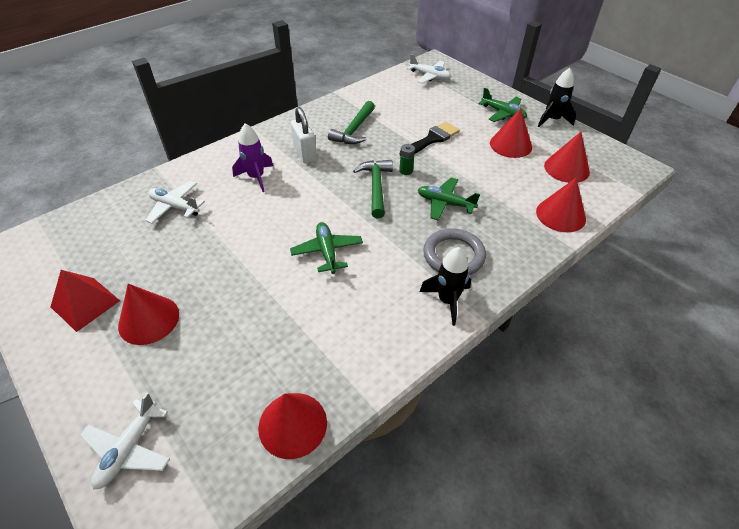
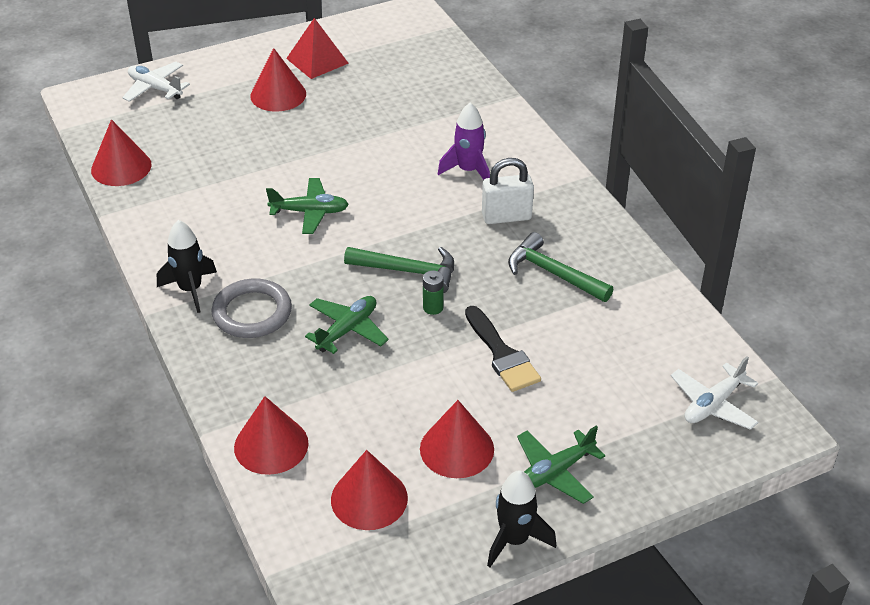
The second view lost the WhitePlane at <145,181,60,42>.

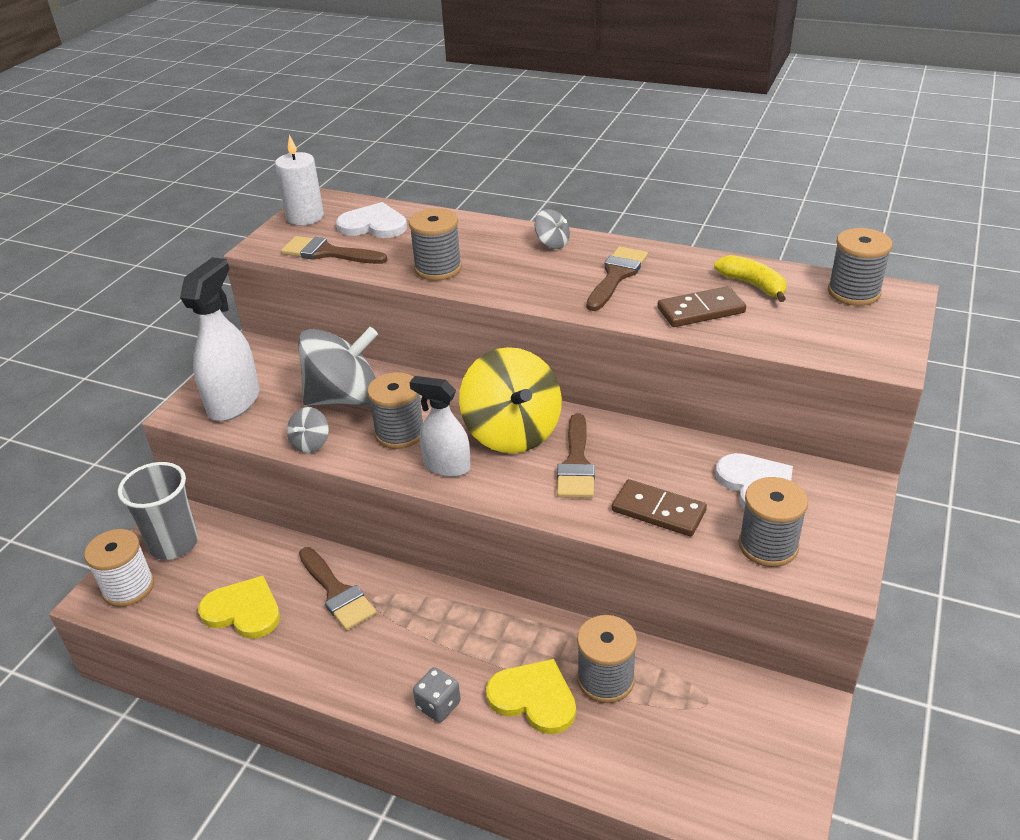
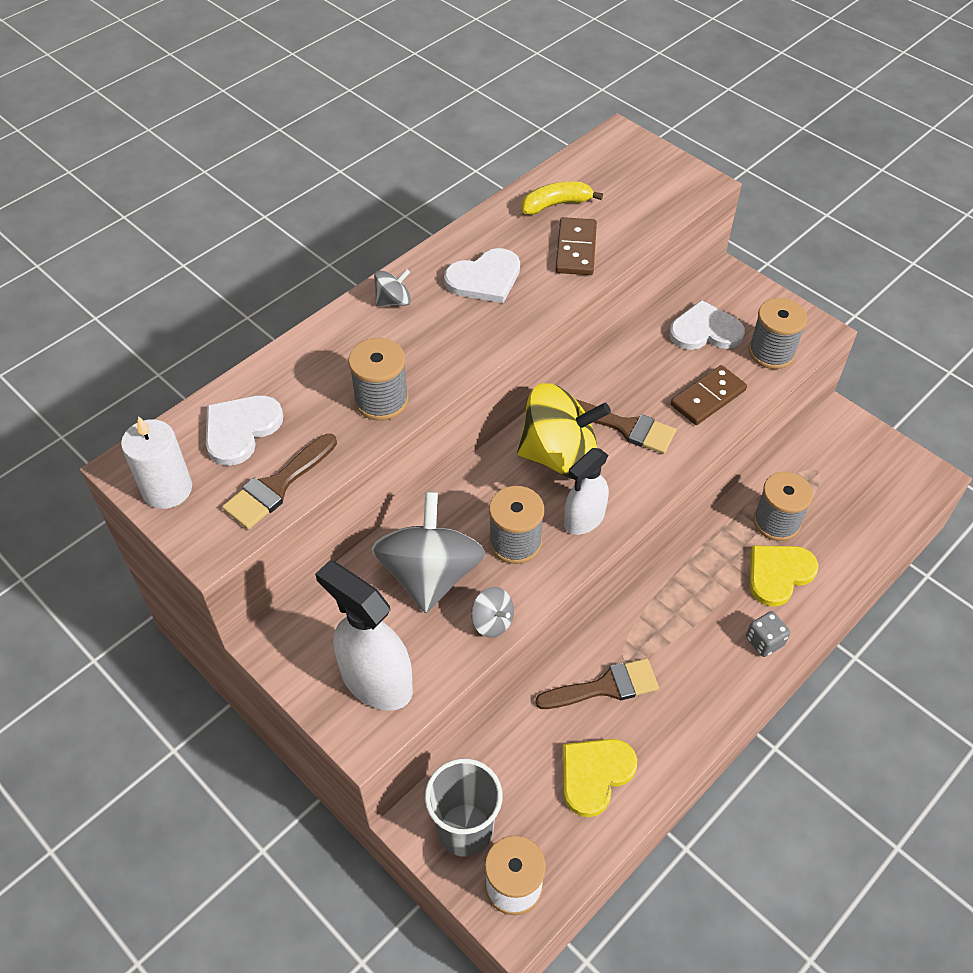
Where the BrownBrush stood at <586,246,62,65>, the WhiteHeartShape came to stand at <444,248,76,55>.
The second view lost the AshGreySpool at <828,228,64,78>.

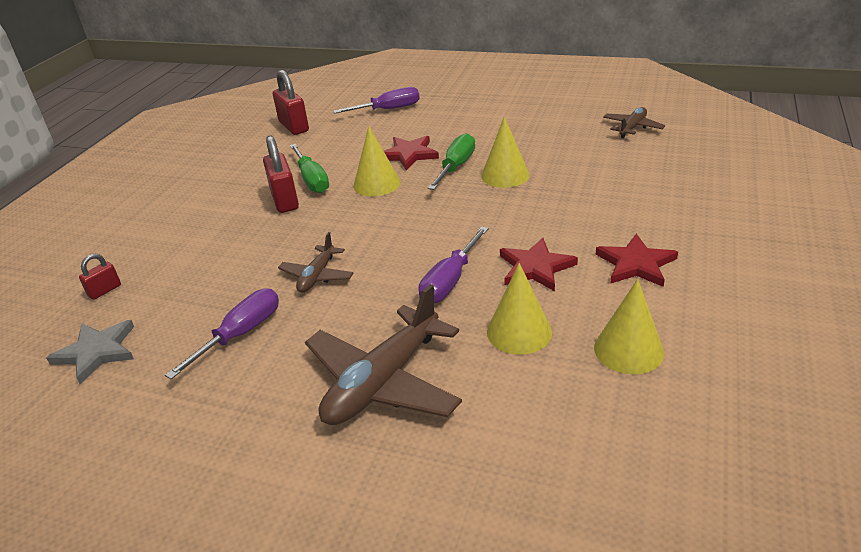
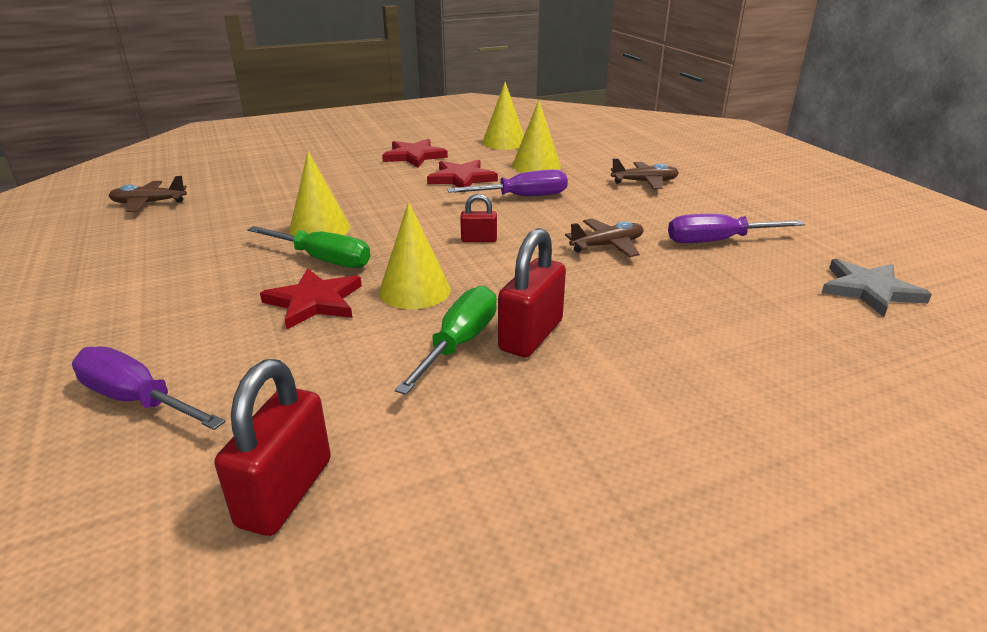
The LeafGreenHandScrewdriver at <428,133,47,57> ended up facing another way, 135 degrees counterclockwise from before.
The RedPadlock ended up elsewhere, having gone from <79,254,42,46> to <460,194,37,48>.
The size of the BrownPlane at <305,284,157,141> changed by a factor of 0.52.

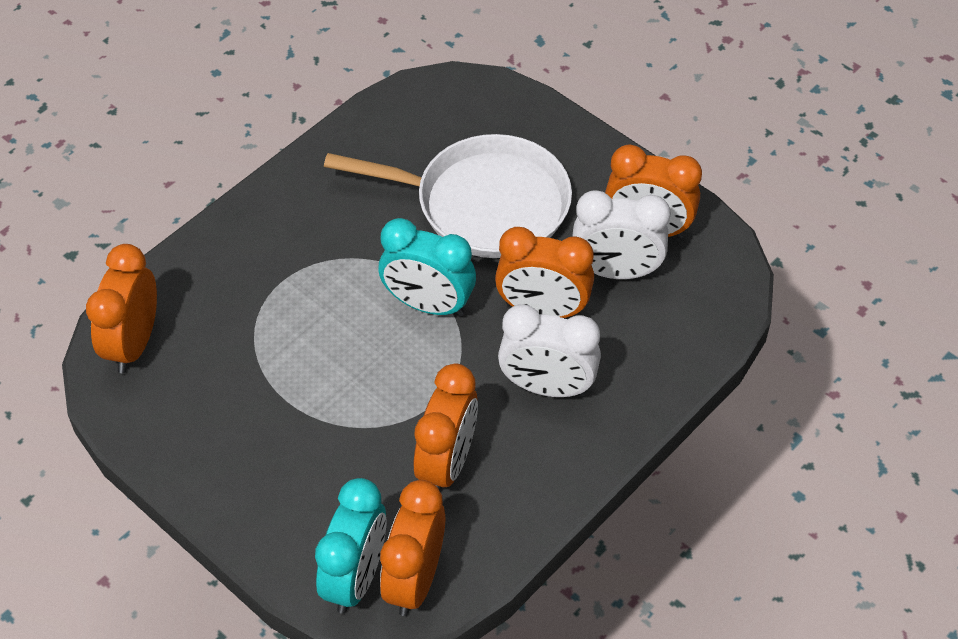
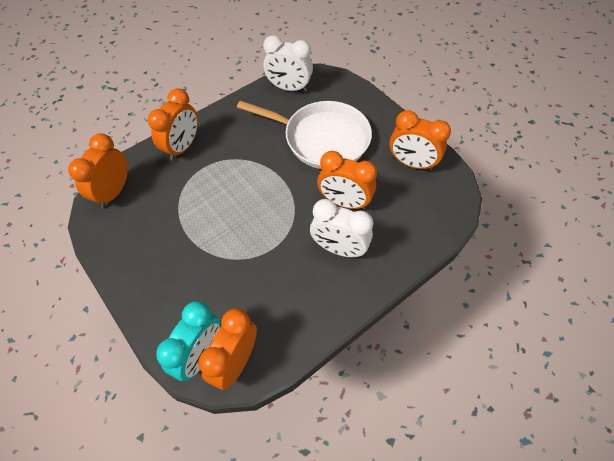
The OrangeAlarmClock ended up elsewhere, having gone from <414,364,64,127> to <148,88,50,73>.
The WhiteAlarmClock ended up elsewhere, having gone from <572,190,99,89> to <263,35,50,57>.
The second view lost the TealAlarmClock at <378,218,98,99>.

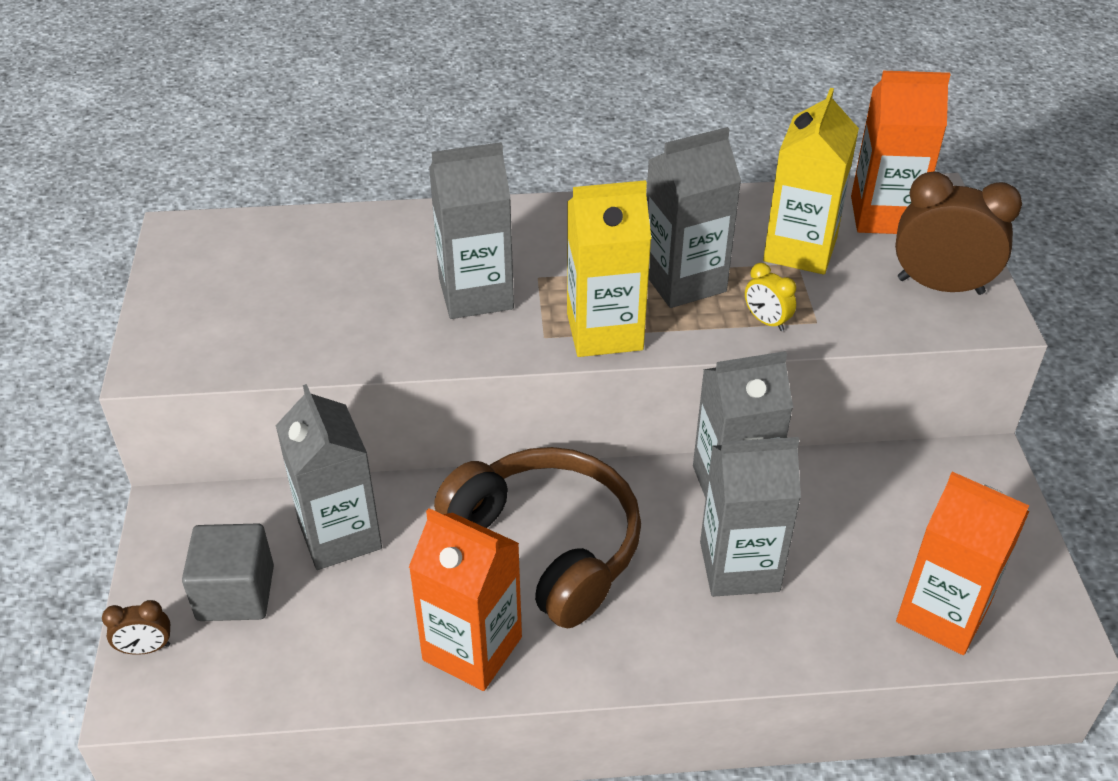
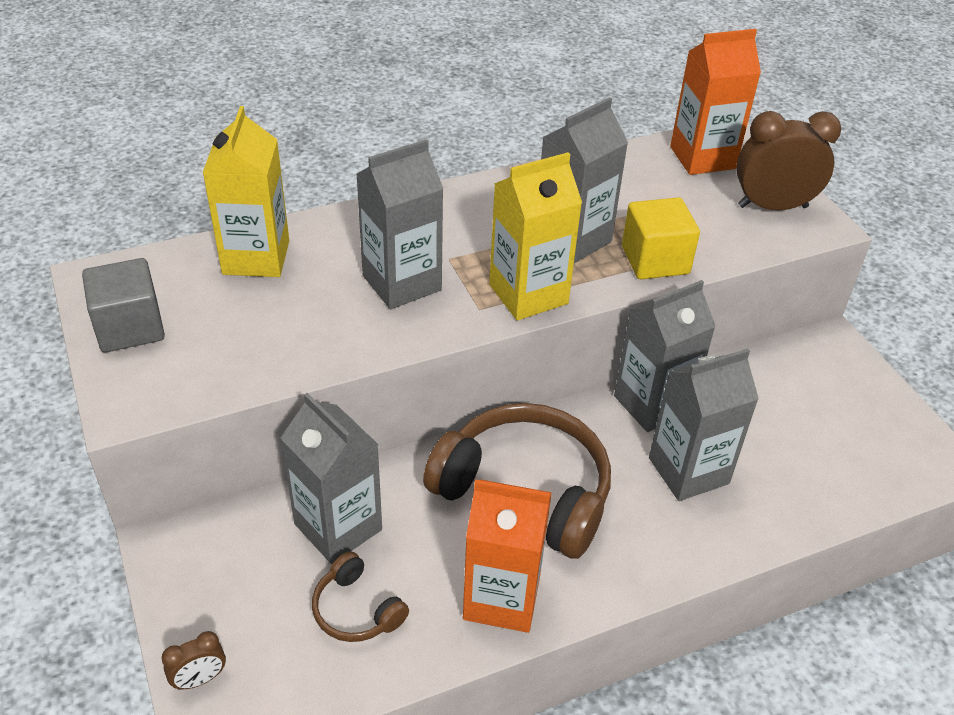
The AshGreyCube ended up elsewhere, having gone from <182,523,92,98> to <82,258,83,94>.
The GoldenCarton ended up elsewhere, having gone from <763,88,96,186> to <203,106,86,171>.
The second view gained the BrownHeadset at <312,551,97,91>.
Where the GoldenAlarmClock stood at <745,263,51,68>, the GoldenCube came to stand at <622,197,78,82>.
The second view lost the OrangeCarton at <896,472,133,183>.

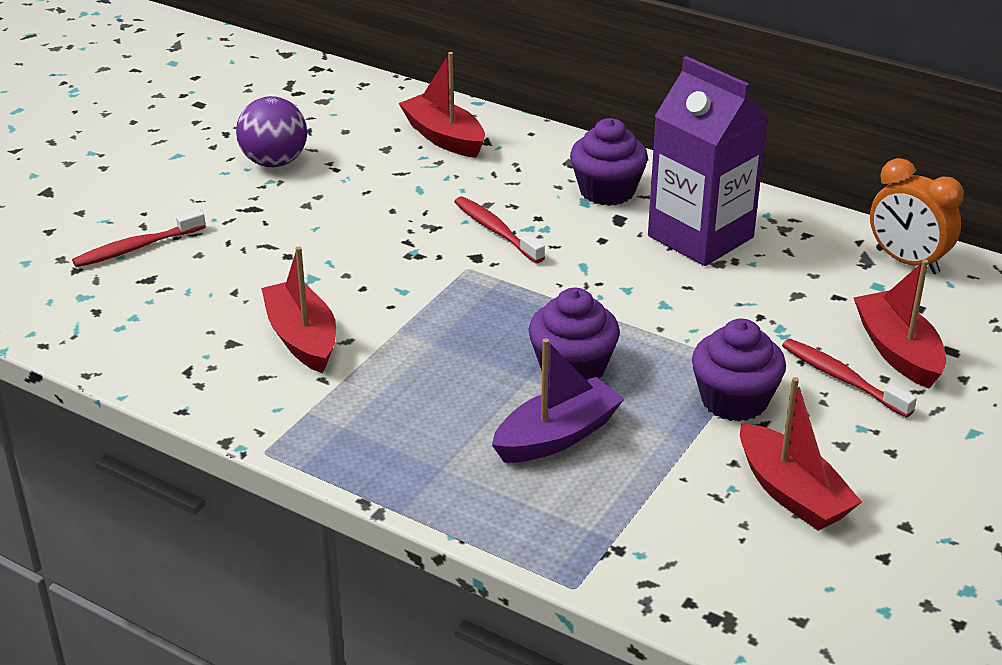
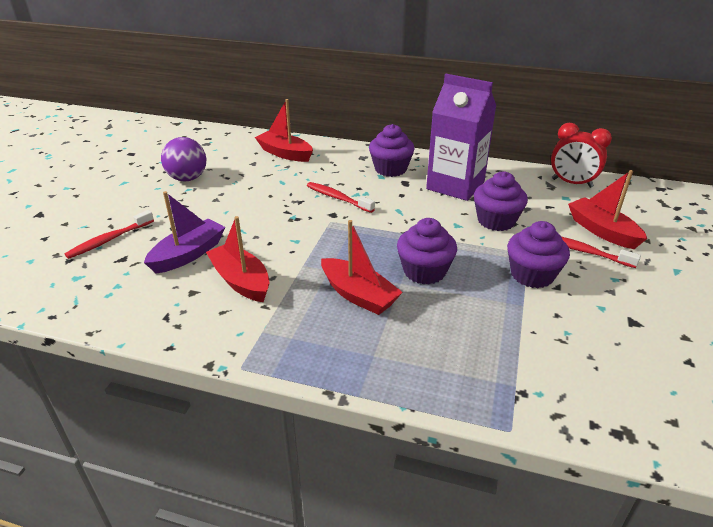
The VioletSailboat ended up elsewhere, having gone from <492,338,132,125> to <144,191,81,82>.
The RedSailboat ended up elsewhere, having gone from <740,377,122,154> to <321,220,82,95>.
The second view gained the VioletCupcake at <474,171,54,60>.
What was the OrangeAlarmClock at <870,158,94,116> turned into the RedAlarmClock at <551,123,61,65>.

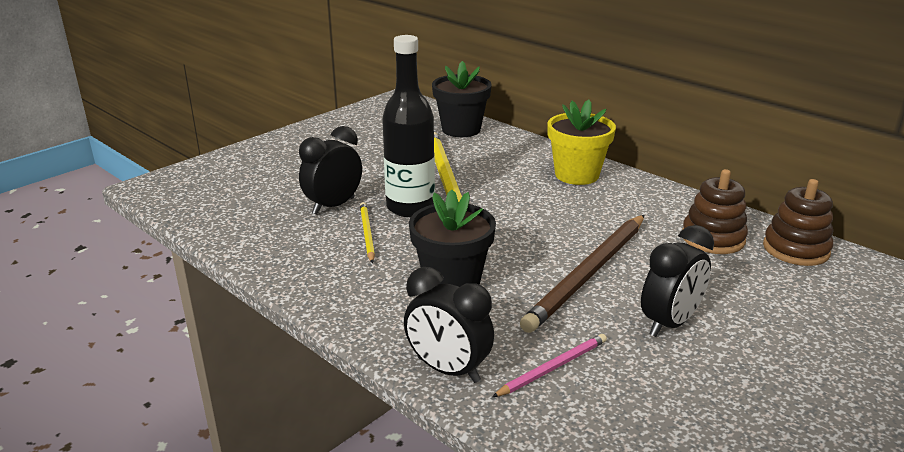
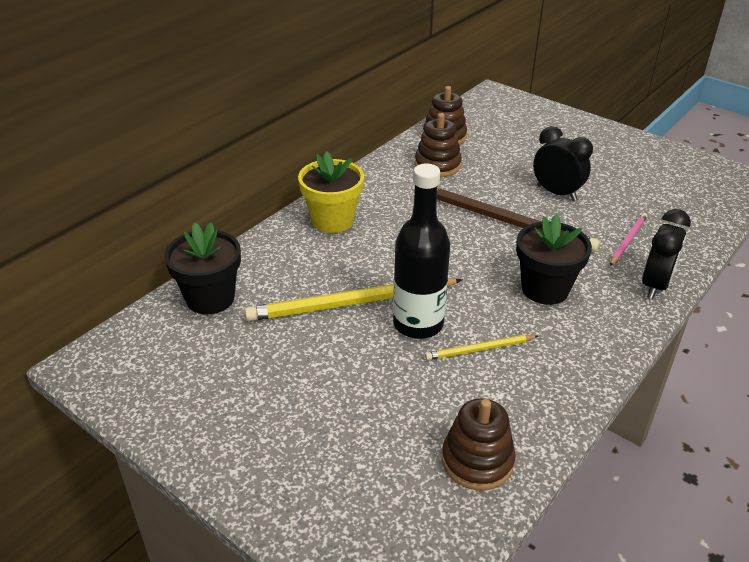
The second view gained the BrownStackingRings at <442,398,74,93>.
The PinkPencil at <492,334,115,63> ended up facing another way, 75 degrees clockwise from before.
The second view lost the EbonyAlarmClock at <299,126,63,89>.

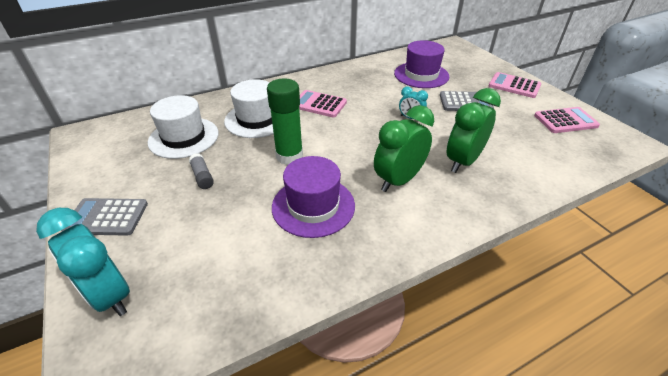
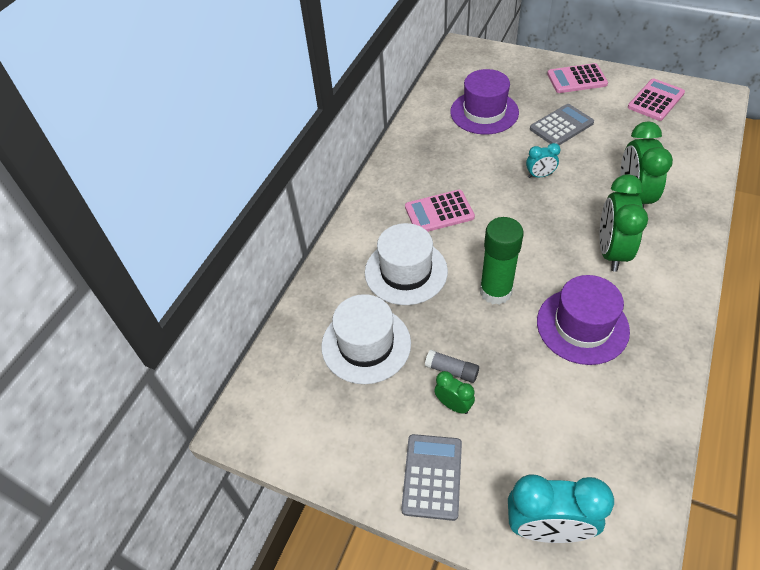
The AshGreyCalculator at <61,198,87,38> ended up facing another way, 135 degrees clockwise from before.
The second view gained the LeafGreenAlarmClock at <434,371,41,43>.

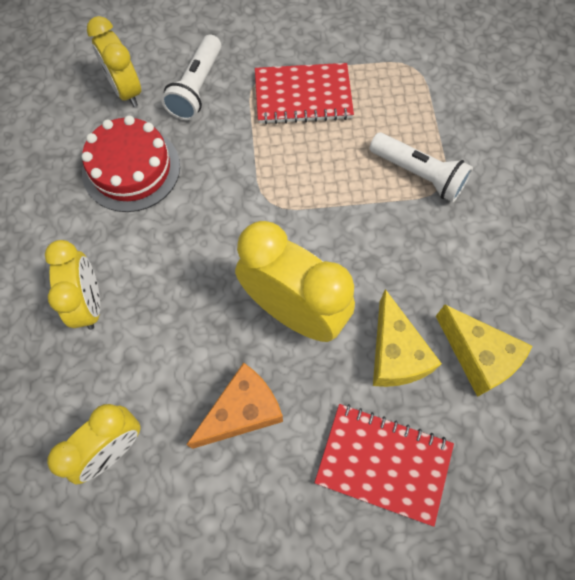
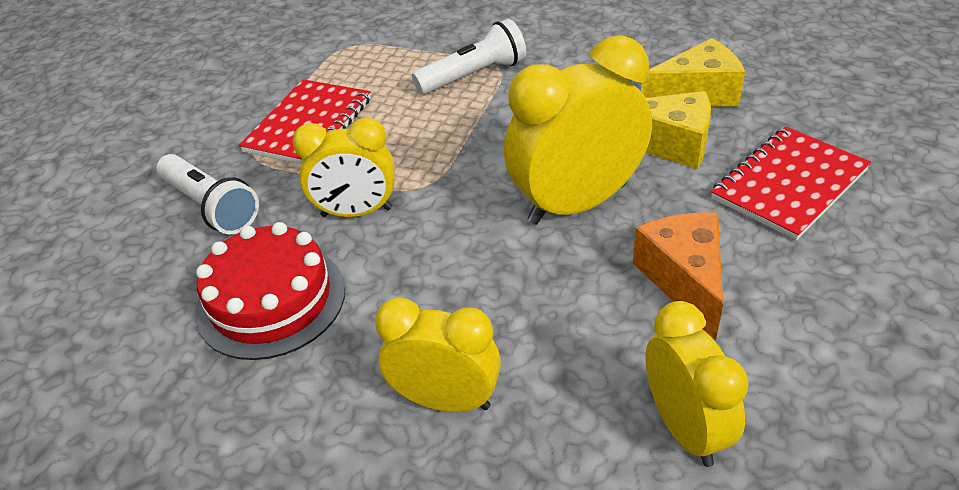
The GoldenAlarmClock ended up elsewhere, having gone from <87,16,54,91> to <292,117,103,100>.

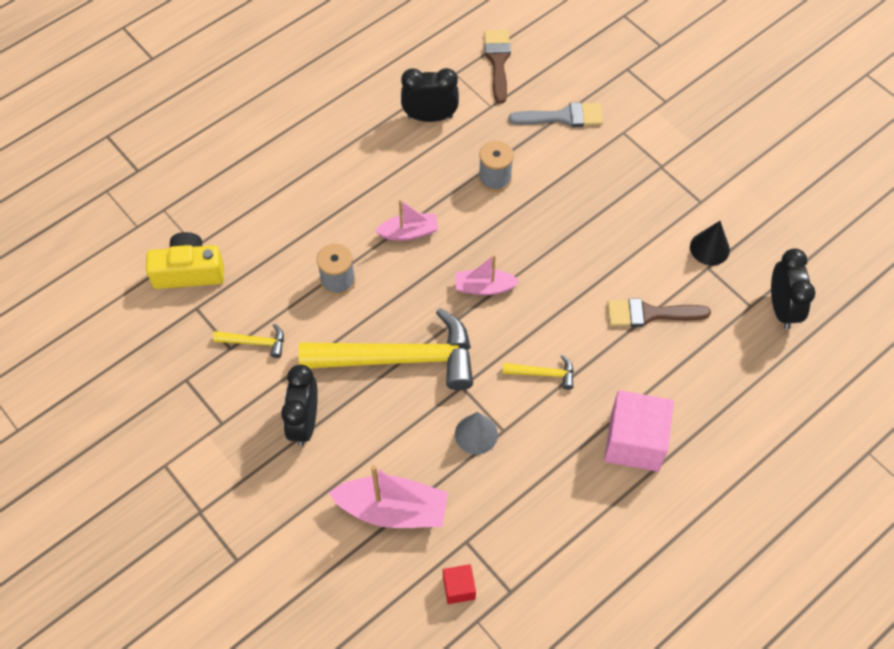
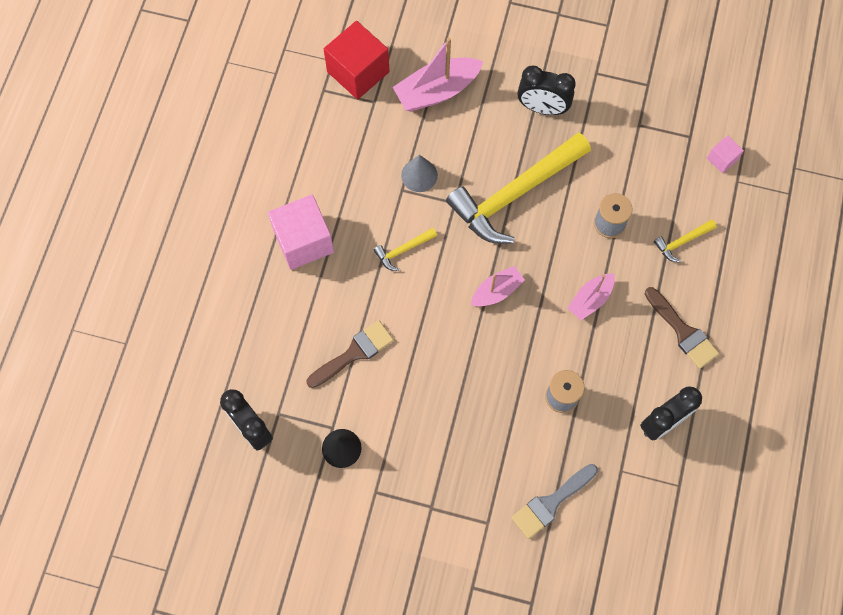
The size of the RedCube at <443,564,33,40> changed by a factor of 2.06.
The EbonyAlarmClock at <281,365,37,81> ended up facing another way, 135 degrees clockwise from before.
The BrownBrush ended up elsewhere, having gone from <484,30,27,74> to <645,287,74,82>.
The GoldenHammer ended up elsewhere, having gone from <213,324,71,34> to <654,220,62,42>.
Where the GoldenCamera stood at <146,232,78,57>, the PinkCube came to stand at <707,135,37,38>.

